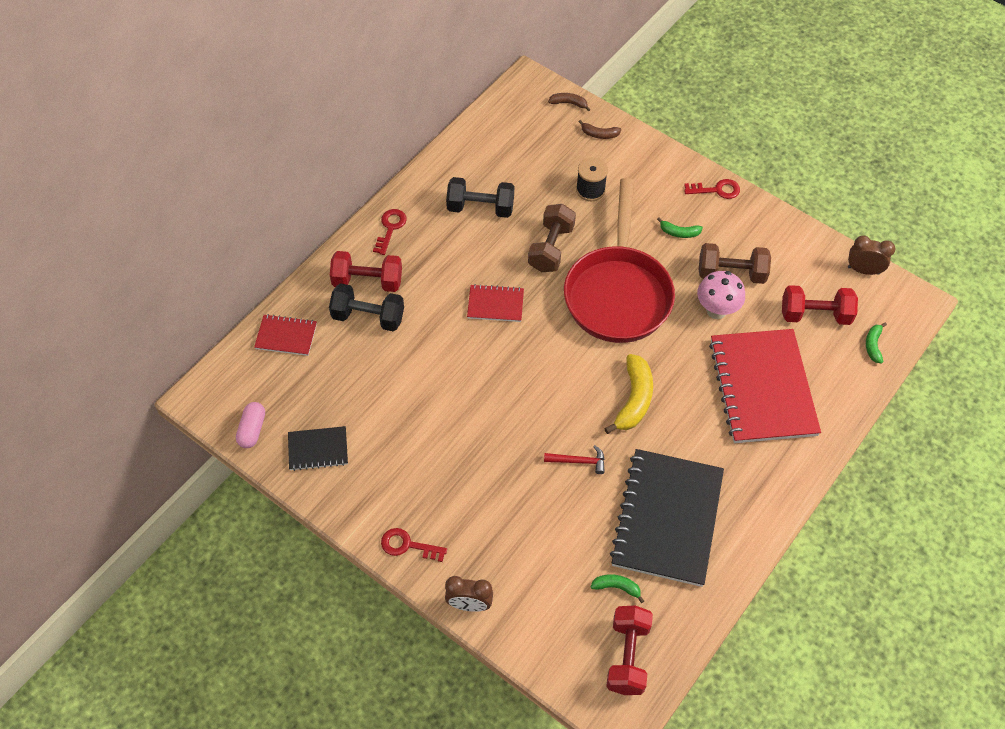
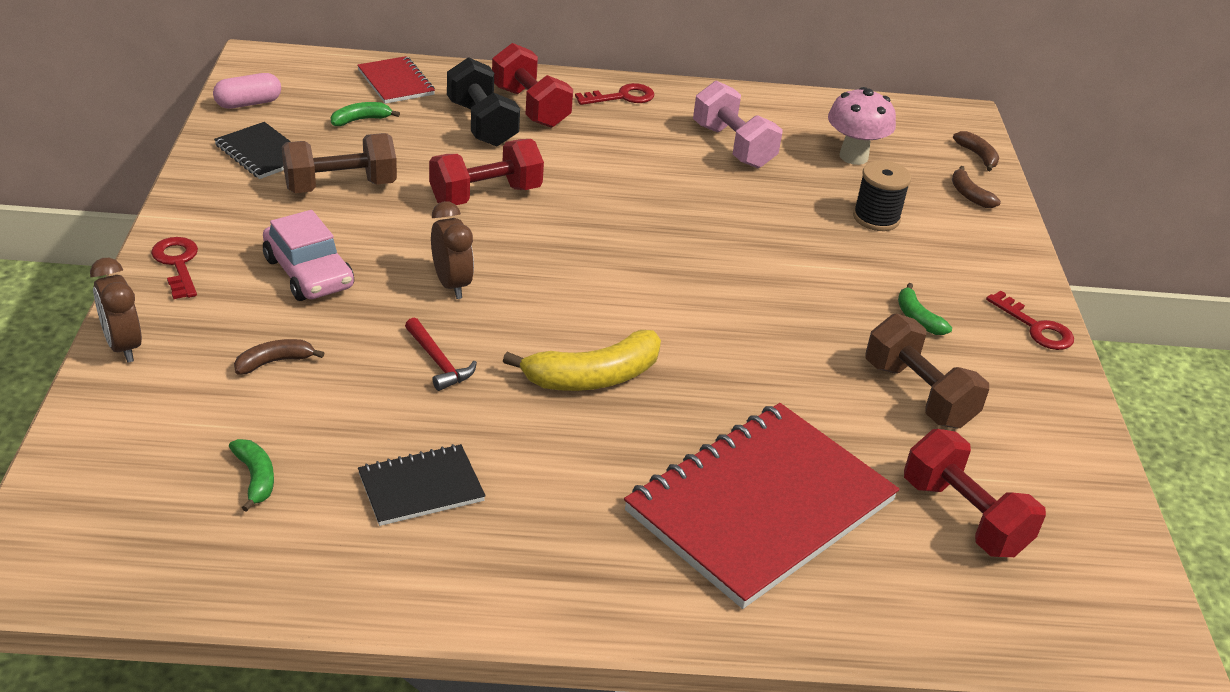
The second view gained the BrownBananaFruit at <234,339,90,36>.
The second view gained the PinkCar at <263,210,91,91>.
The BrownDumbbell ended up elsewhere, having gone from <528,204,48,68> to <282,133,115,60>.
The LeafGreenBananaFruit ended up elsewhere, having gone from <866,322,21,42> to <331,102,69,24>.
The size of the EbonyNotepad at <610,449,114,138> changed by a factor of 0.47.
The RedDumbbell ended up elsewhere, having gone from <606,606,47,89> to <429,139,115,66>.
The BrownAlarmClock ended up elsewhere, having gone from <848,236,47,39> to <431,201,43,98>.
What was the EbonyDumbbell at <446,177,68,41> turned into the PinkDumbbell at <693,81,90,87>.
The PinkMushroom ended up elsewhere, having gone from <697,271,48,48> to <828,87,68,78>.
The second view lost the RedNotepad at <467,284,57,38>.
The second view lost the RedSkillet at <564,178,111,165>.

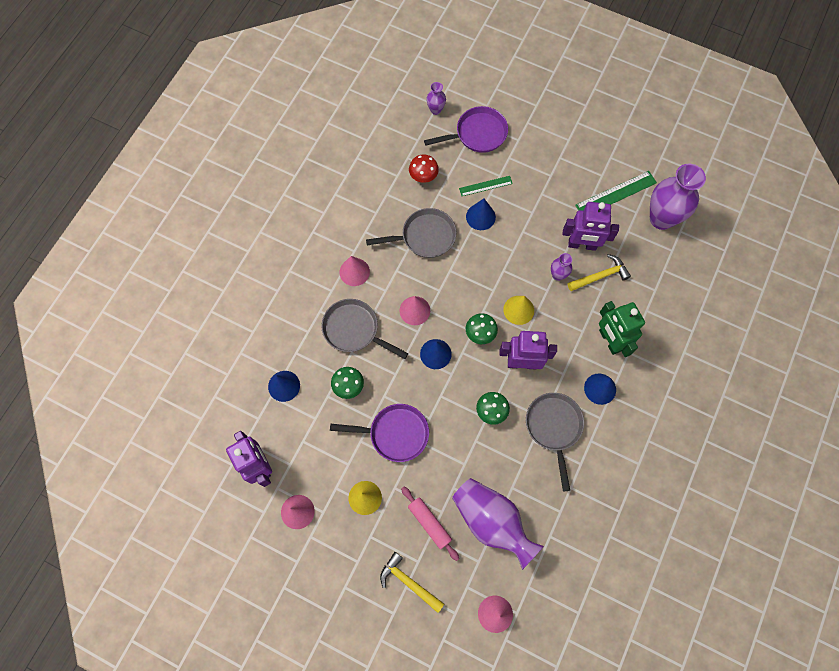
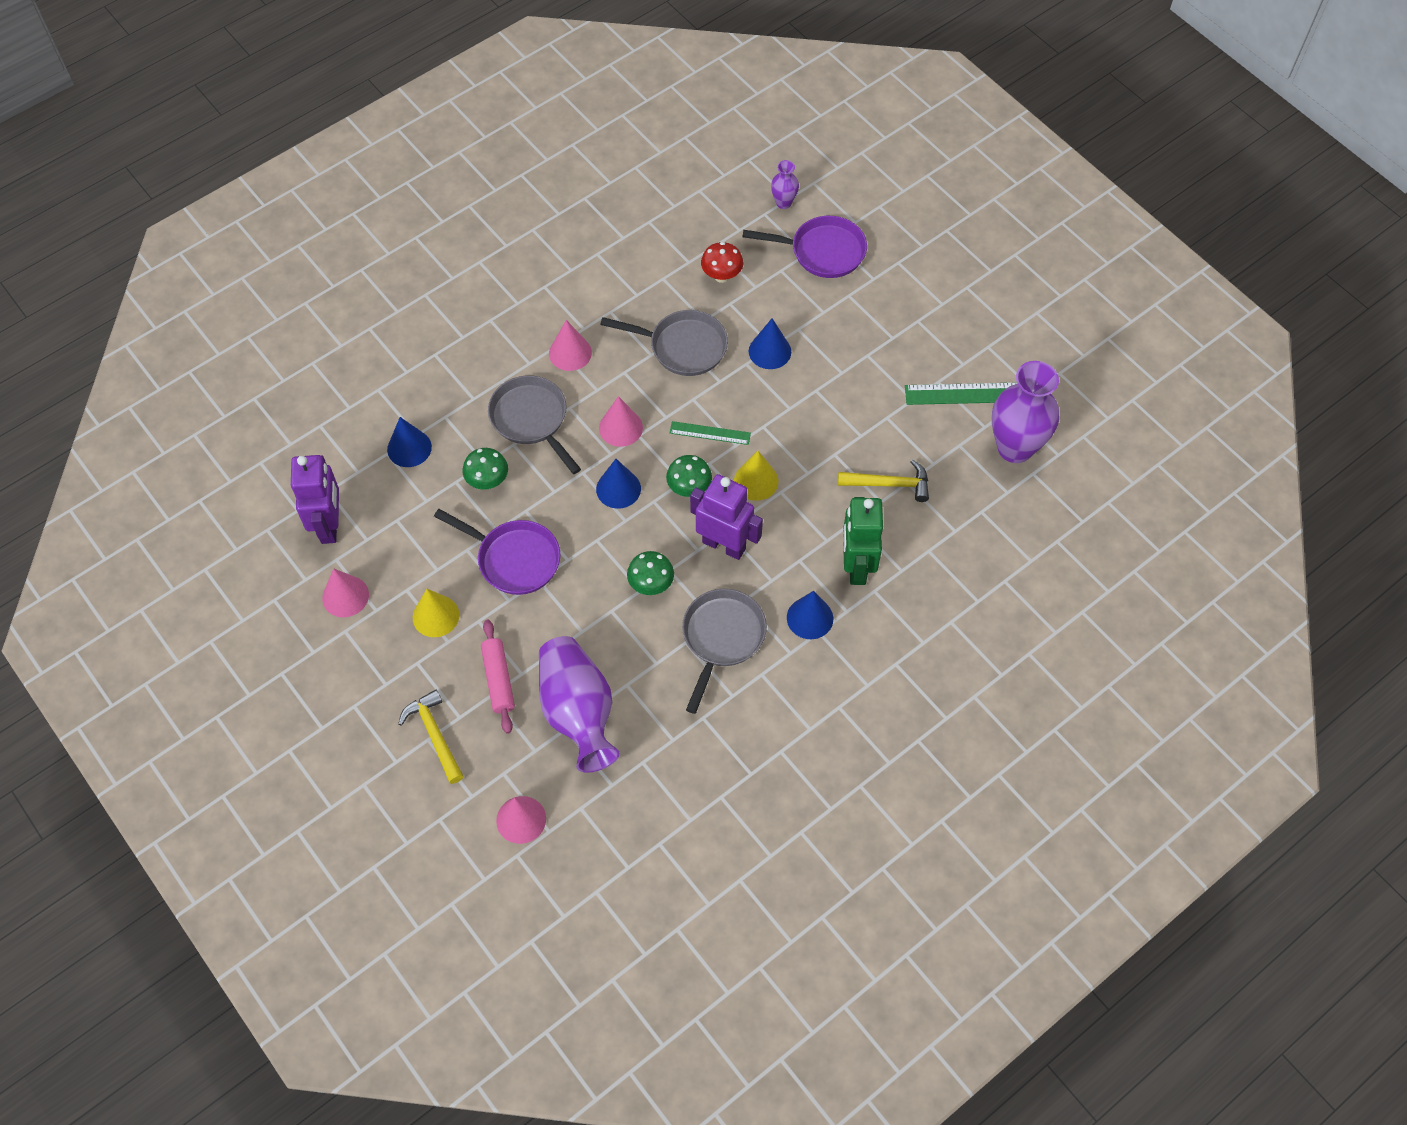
The LeafGreenStraightedge ended up elsewhere, having gone from <459,176,54,20> to <669,421,82,24>.
The second view lost the VioletVase at <551,253,21,28>.
The second view lost the VioletRobot at <563,202,56,49>.

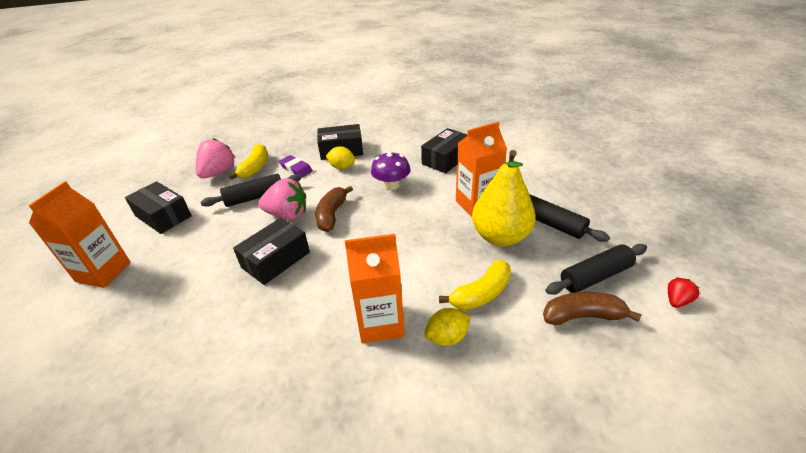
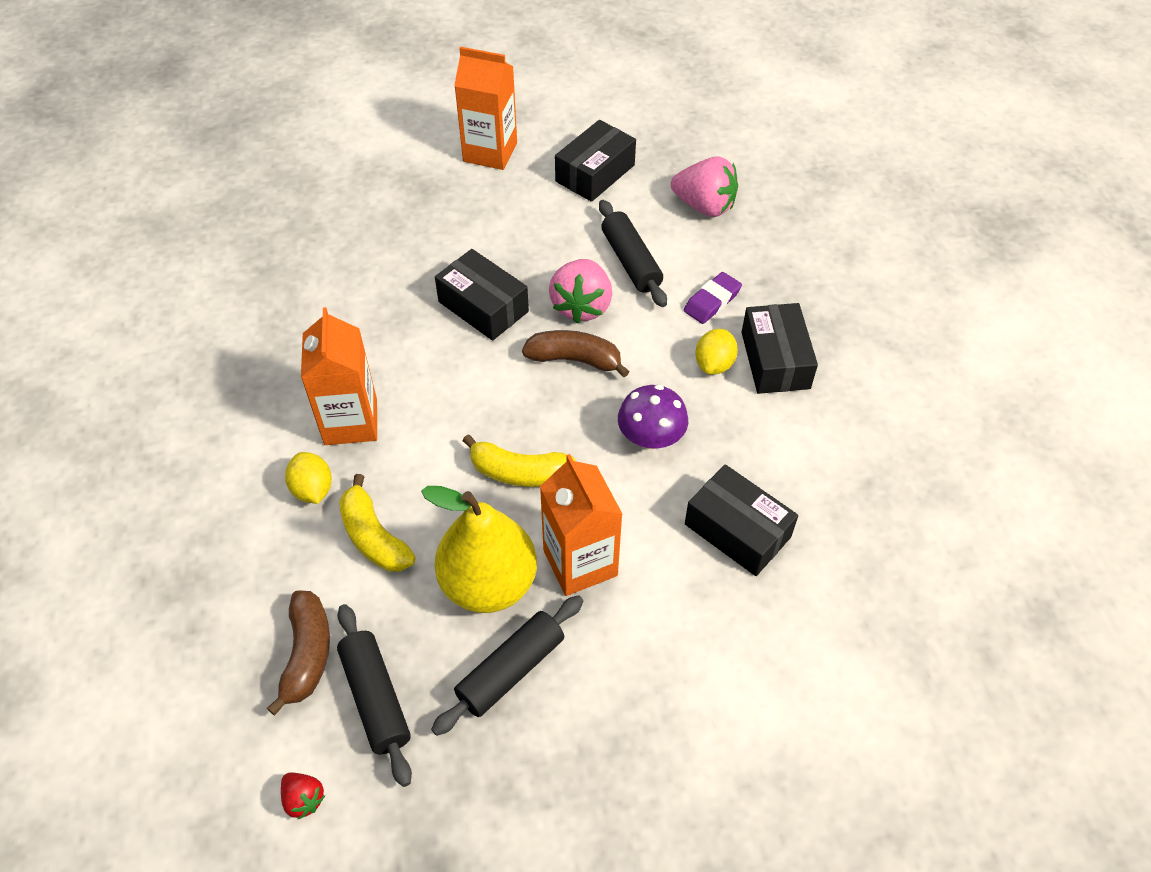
The GoldenBananaFruit ended up elsewhere, having gone from <229,144,39,36> to <463,435,113,52>.

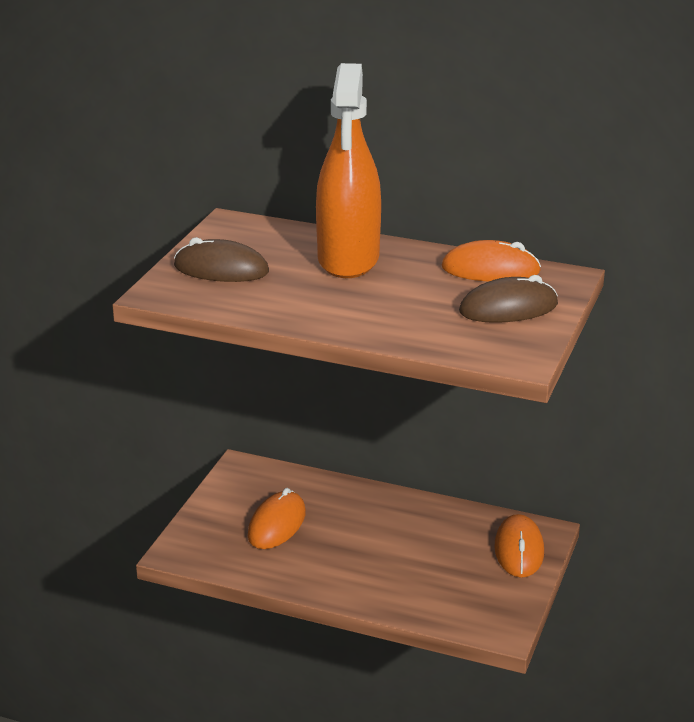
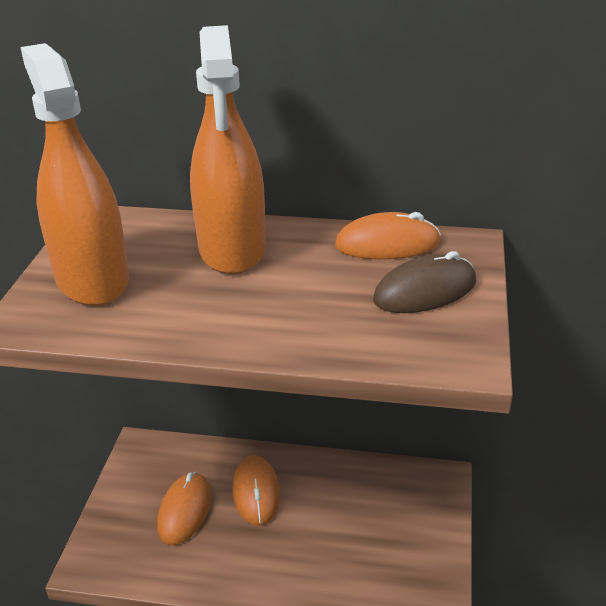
Where the BrownMouse stood at <174,237,95,45>, the OrangeSprayCleaner came to stand at <20,43,109,263>.
The OrangeMouse ended up elsewhere, having gone from <494,514,50,64> to <233,455,47,71>.

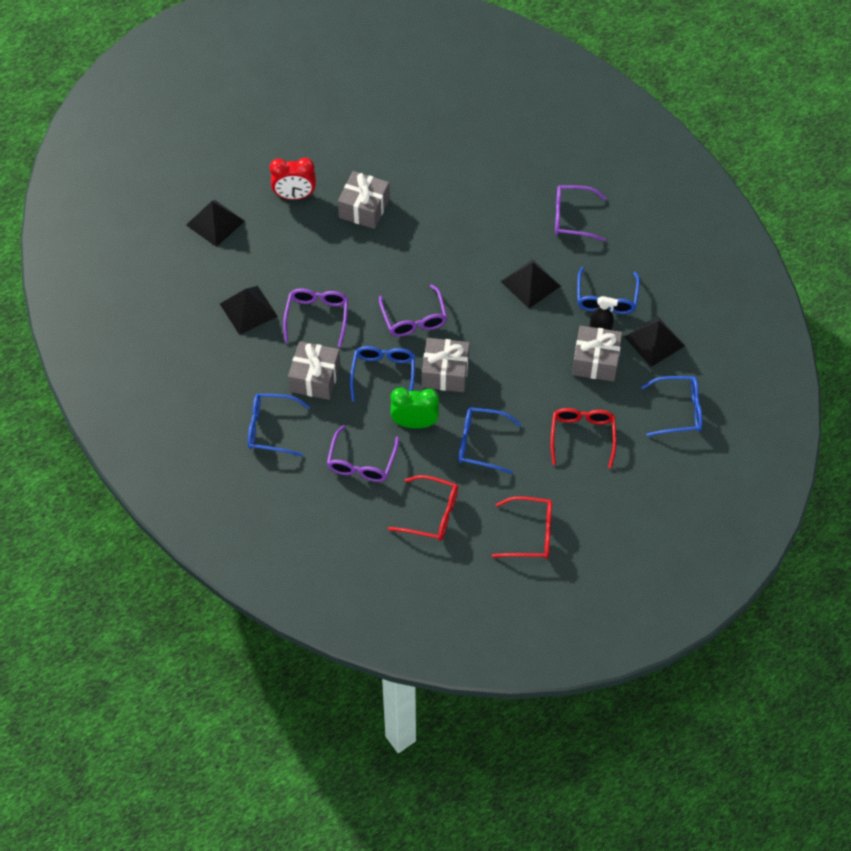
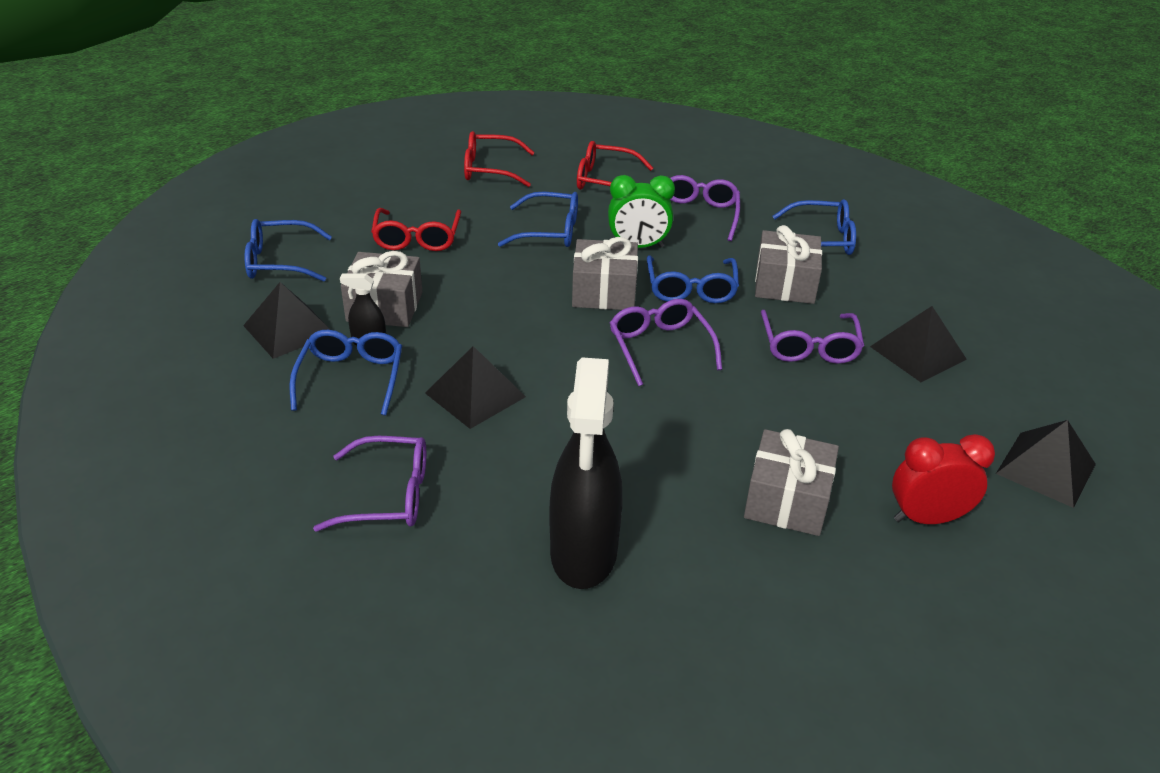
The second view gained the EbonySprayCleaner at <550,357,72,232>.

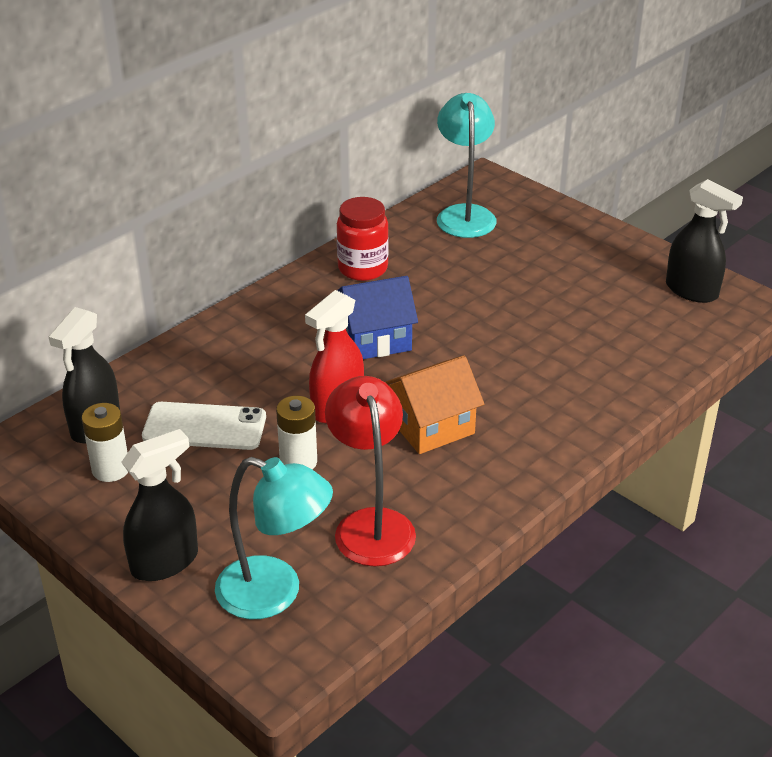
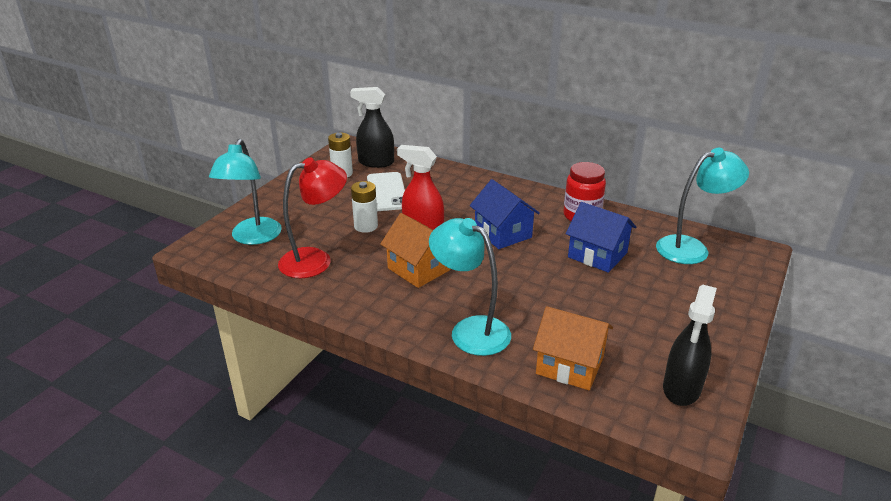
The second view gained the TealLamp at <429,218,82,138>.
The second view gained the OrangeHouse at <533,306,80,84>.
The second view gained the CobaltHouse at <566,202,70,71>.
The second view lost the EbonySprayCleaner at <121,429,77,152>.

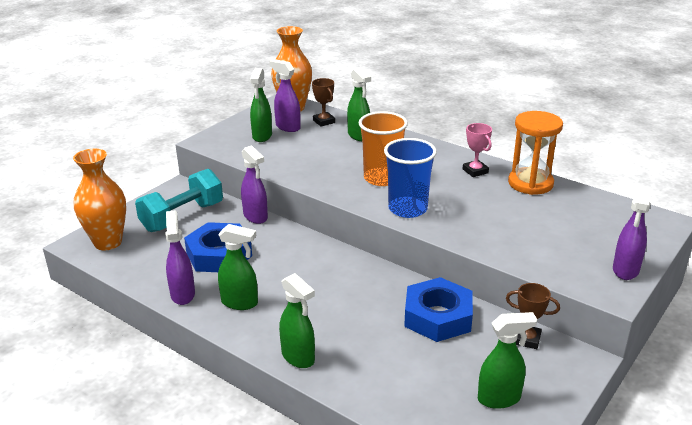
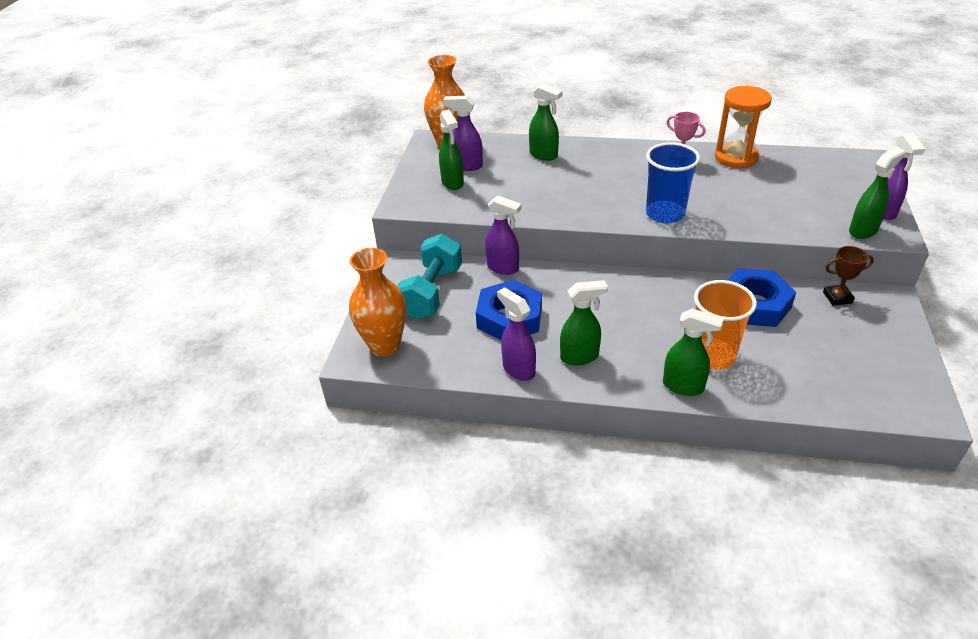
The OrangeTumbler ended up elsewhere, having gone from <359,111,49,75> to <694,280,63,90>.
The LeafGreenSprayCleaner ended up elsewhere, having gone from <478,312,59,97> to <849,147,56,92>.
The second view lost the BrownAwardCup at <312,78,23,48>.

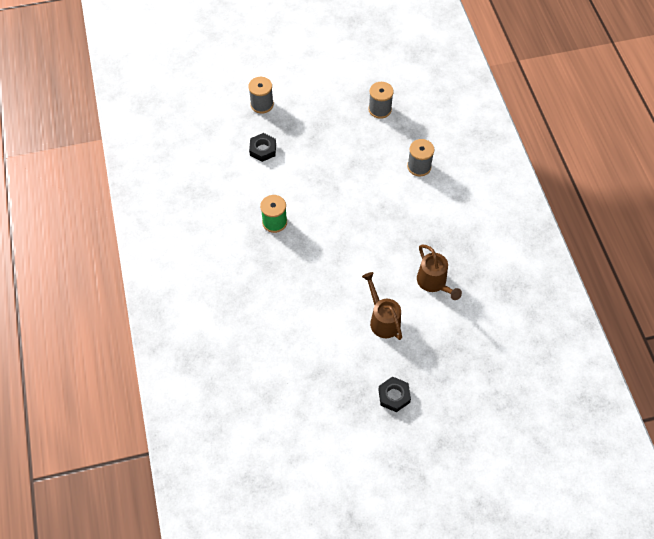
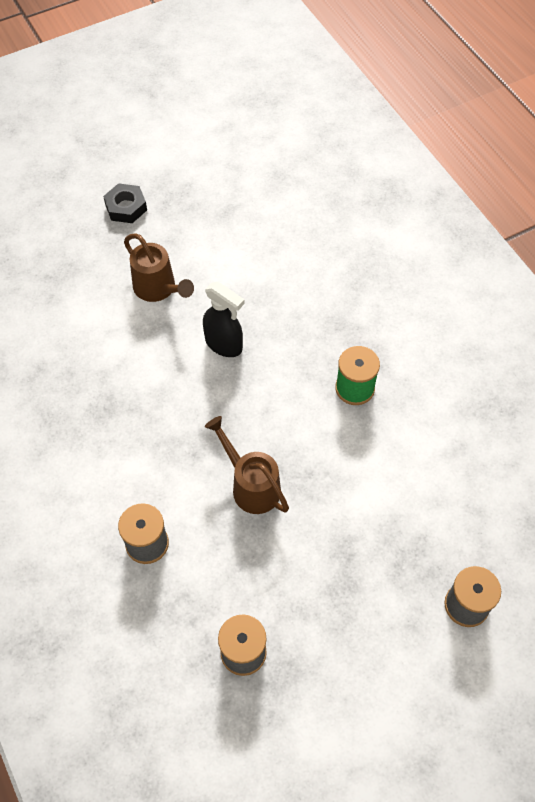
The second view gained the EbonySprayCleaner at <203,282,42,75>.
The BrownWateringPot ended up elsewhere, having gone from <417,244,45,56> to <205,416,84,98>.
The second view lost the EbonyHexagonNut at <249,133,27,29>.

